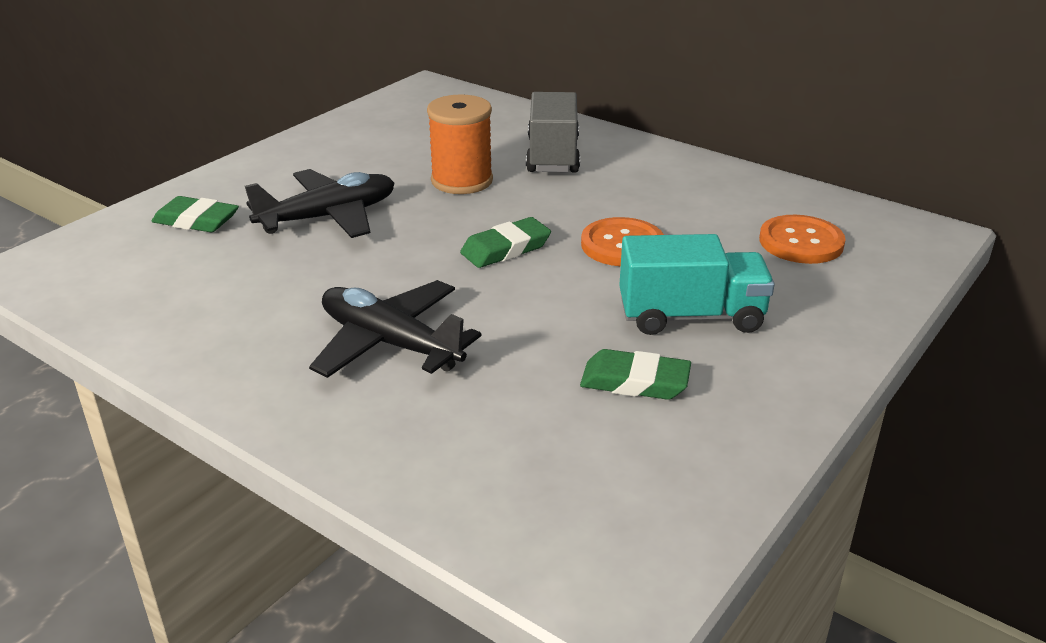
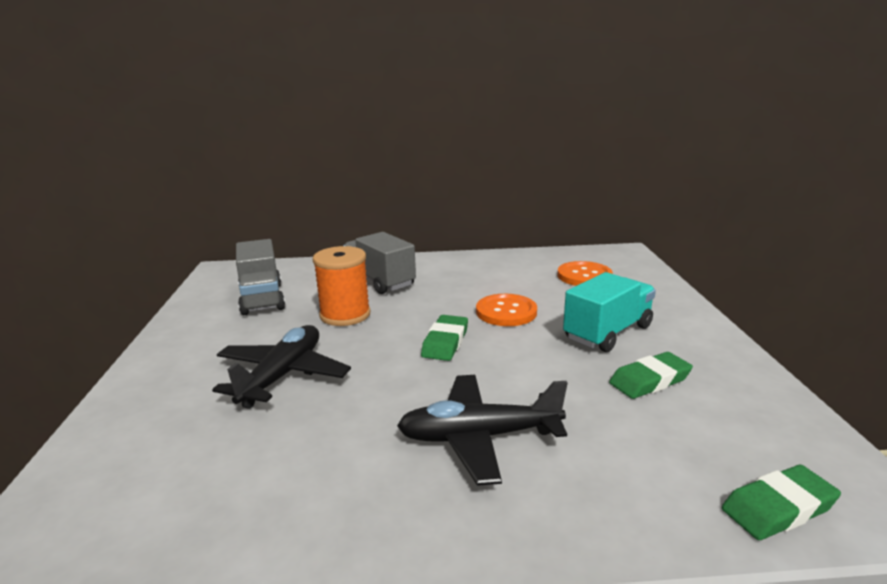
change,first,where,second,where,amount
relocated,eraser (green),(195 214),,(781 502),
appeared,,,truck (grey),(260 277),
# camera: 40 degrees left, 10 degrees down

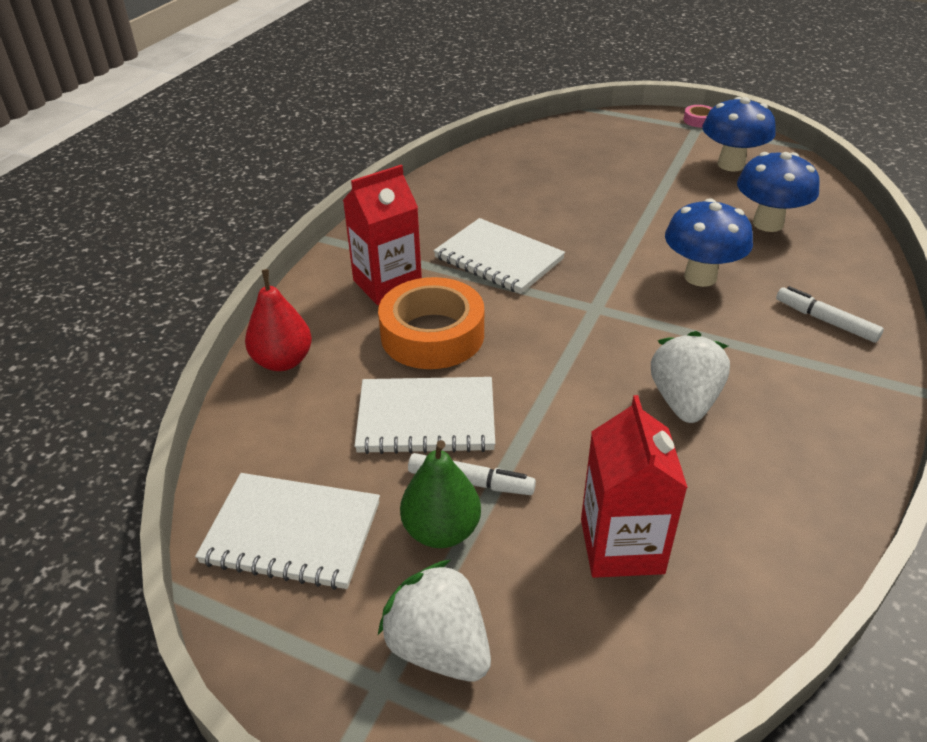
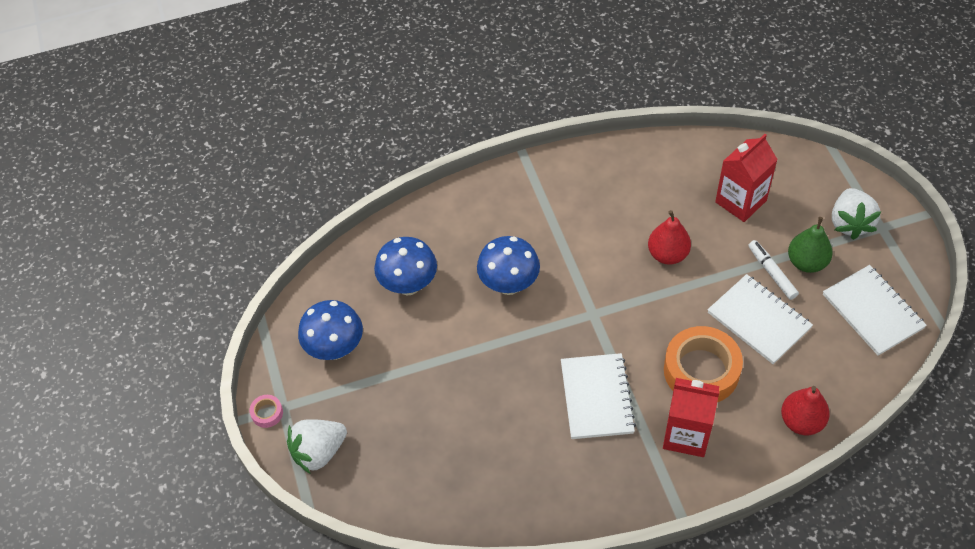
change,first,where,second,where,amount
relocated,strawberry (white),(690 377),,(317 446),
missing,marker (white),(830 314),,,
appeared,,,pear (red),(669 237),
# camera: 130 degrees left, 15 degrees up

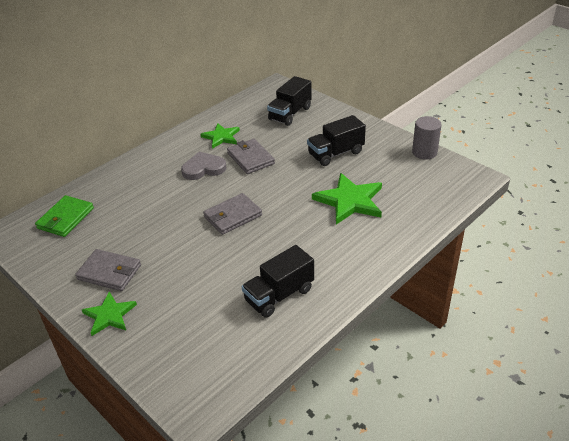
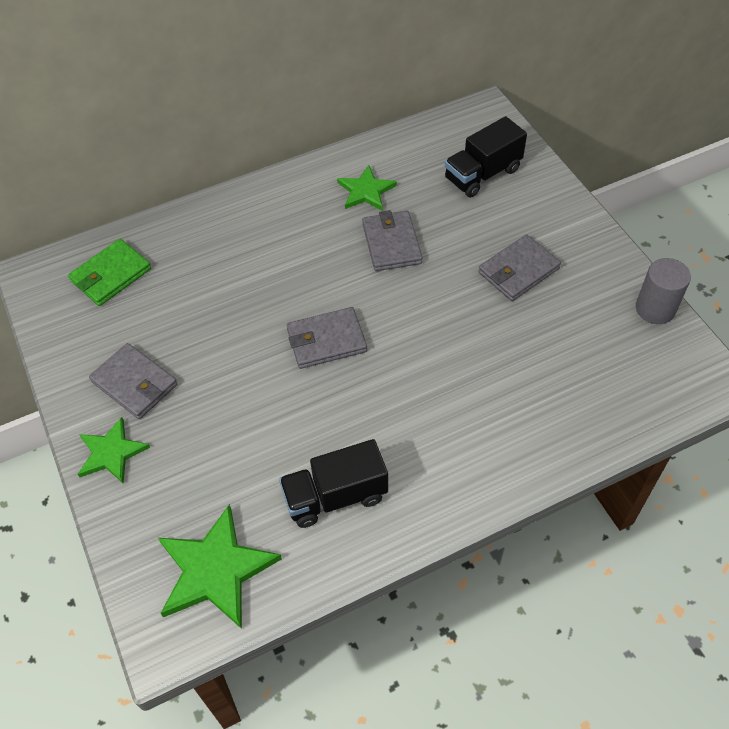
change,first,where,second,where,amount
missing,heart (grey),(203 166),,,
exchanged,truck (black),(336 140),wallet (grey),(519 268),
relocated,star (green),(347 199),,(220 566),
# camera: 20 degrees right, 15 degrees up

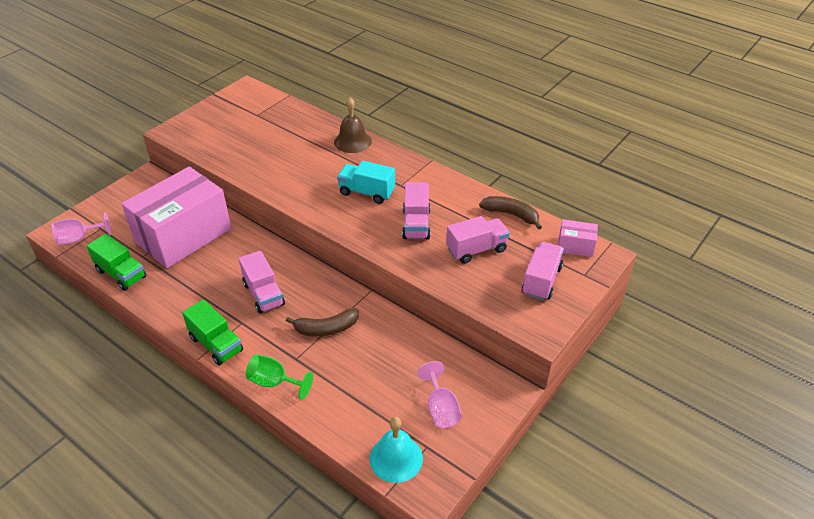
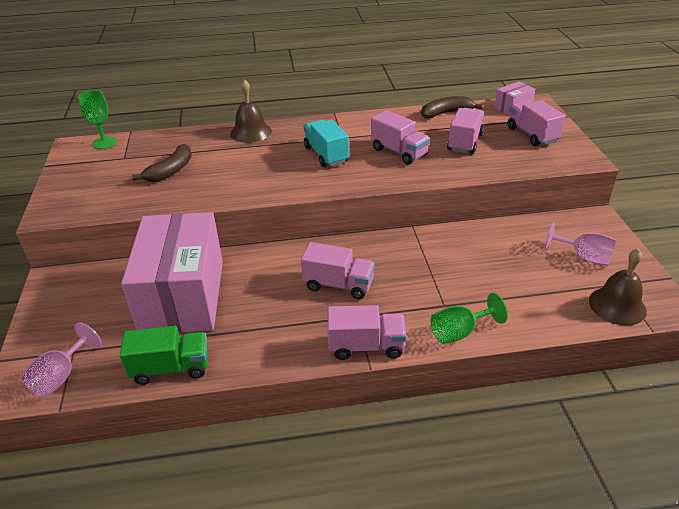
change,first,where,second,where,amount
colour,truck (green),(212 332),truck (pink),(367 332),
relocated,banana (brown),(322 322),,(162 163),
spun,truck (turquoise),(366 182),,(326 143),90 degrees clockwise
colour,bell (turquoise),(396 450),bell (brown),(618 287),
appeared,,,goblet (green),(97 119),
# camera: 45 degrees left, 5 degrees down

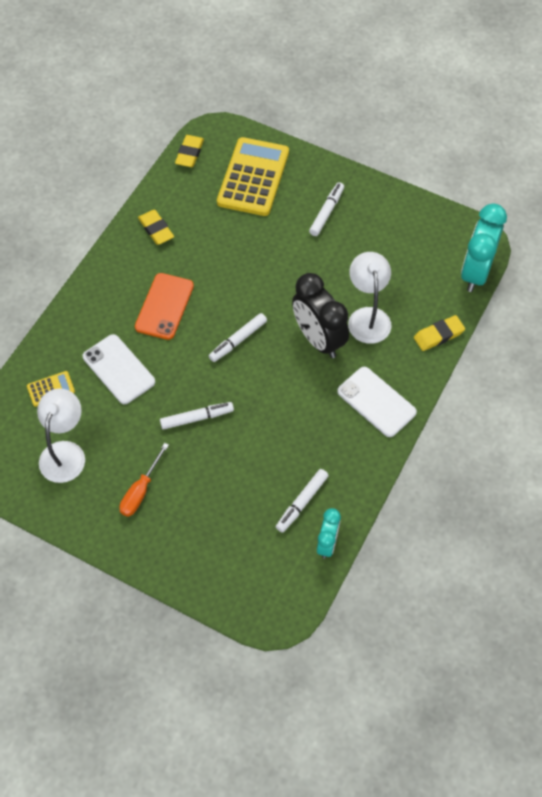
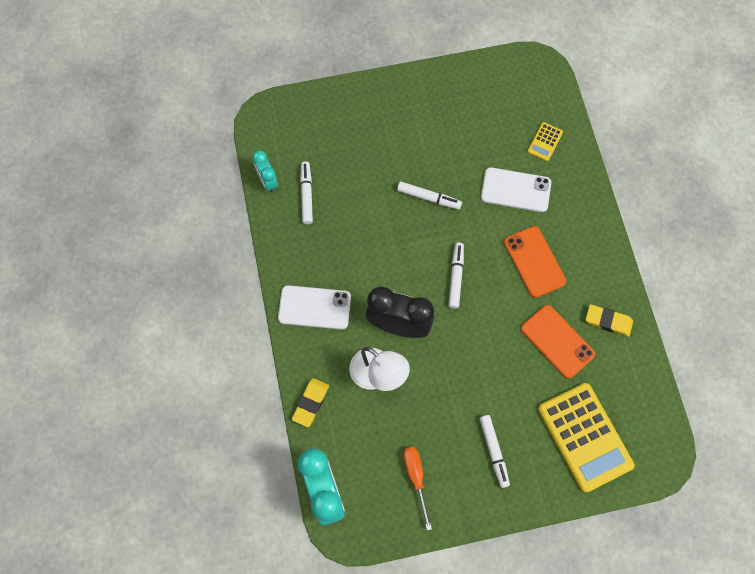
change,first,where,second,where,amount
missing,lamp (white),(61 435),,,
relocated,screwdriver (orange),(144 480),,(418 488),
spun,marker (white),(197 416),,(429 196),105 degrees counterclockwise
missing,eraser (yellow),(189 151),,,
appeared,,,phone (orange),(558 342),
# camera: 140 degrees right, 10 degrees up

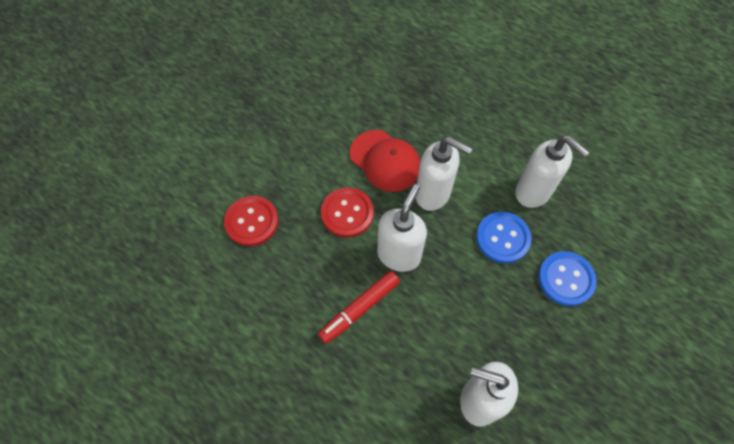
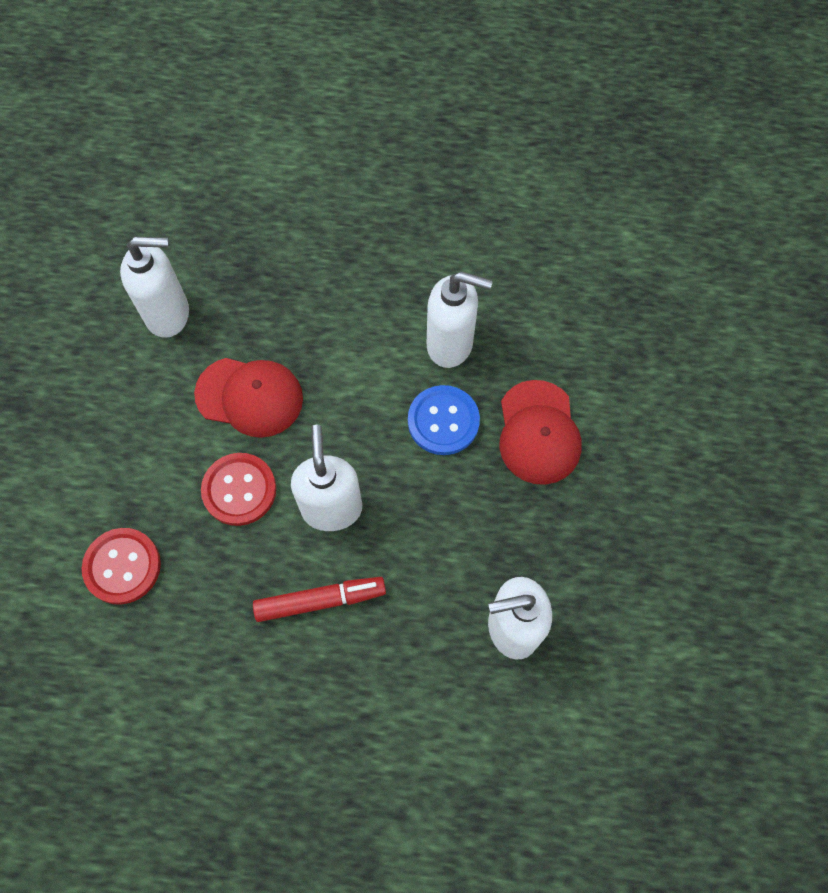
change,first,where,second,where,amount
spun,marker (red),(359 307),,(319 599),120 degrees counterclockwise
relocated,soap dispenser (white),(444 174),,(154 287),
exchanged,button (blue),(567 278),cap (red),(540 432),
# camera: 30 degrees left, 5 degrees up

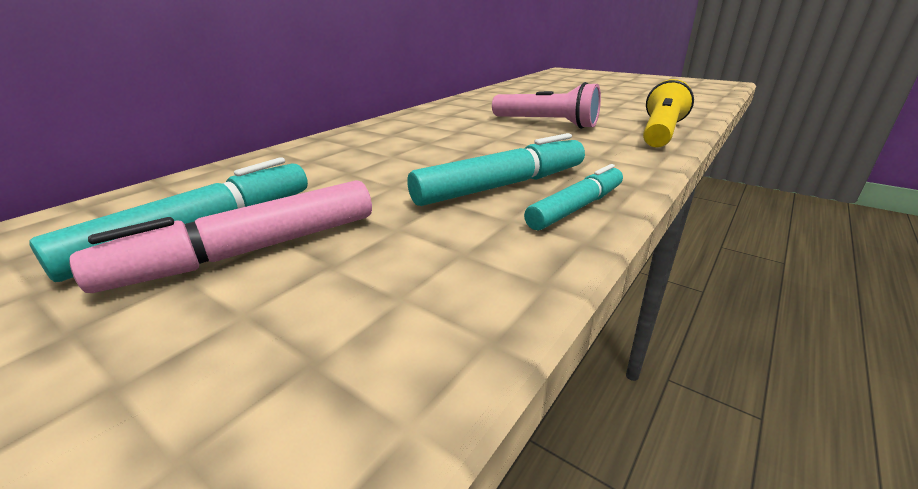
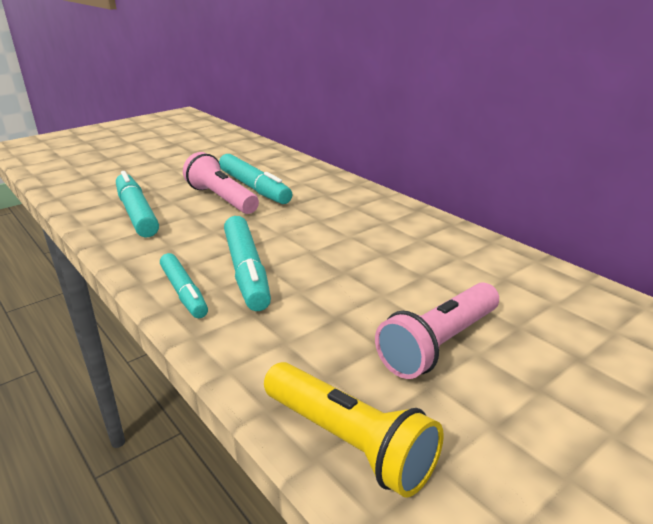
change,first,where,second,where,amount
exchanged,marker (pink),(220 236),flashlight (pink),(221 183),
appeared,,,marker (turquoise),(137 204),
# camera: 105 degrees right, 0 degrees up

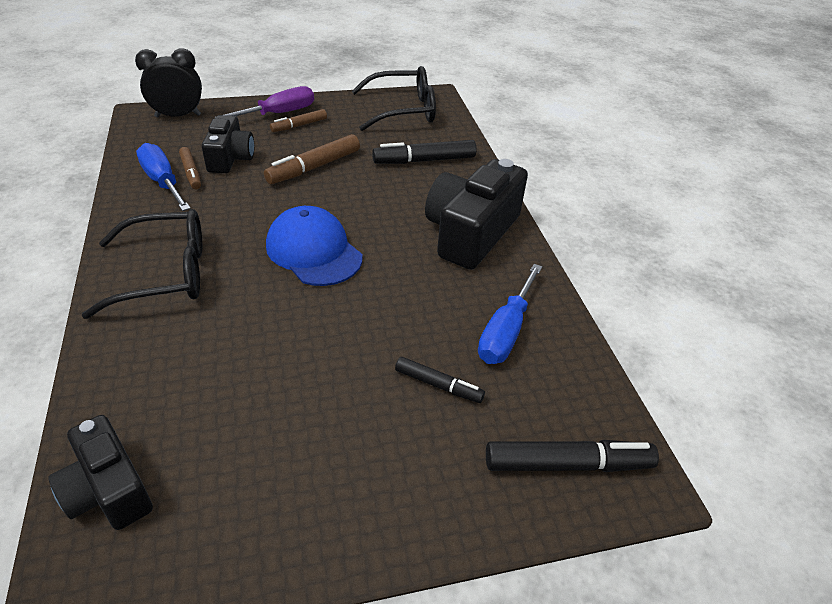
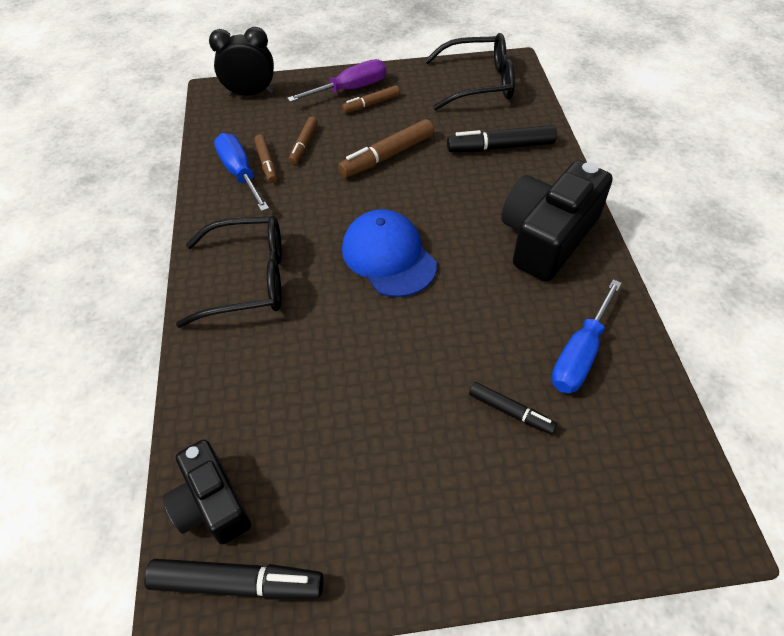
change,first,where,second,where,amount
exchanged,camera (black),(228 144),marker (brown),(303 141),
relocated,marker (black),(572 456),,(234 579),
# camera: 10 degrees right, 10 degrees up

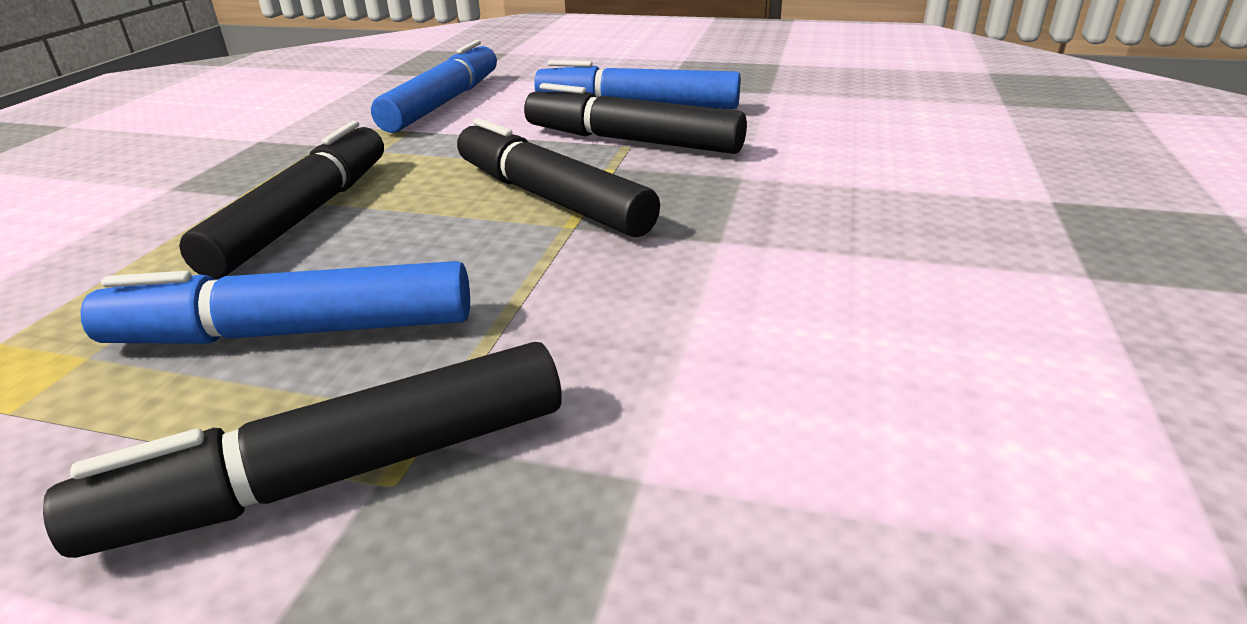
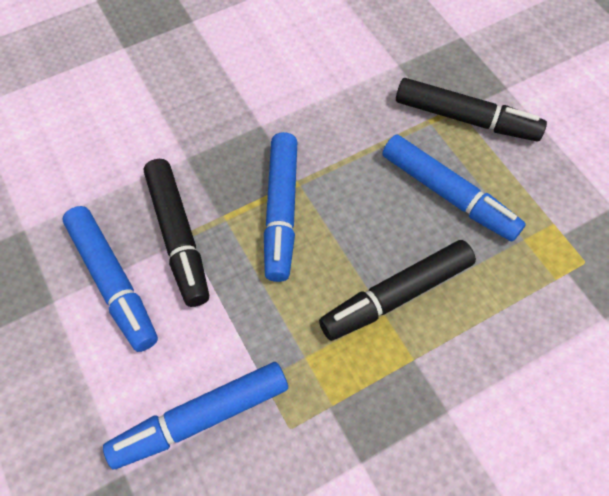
change,first,where,second,where,amount
colour,marker (black),(558 177),marker (blue),(280 207),
# camera: 135 degrees left, 30 degrees up

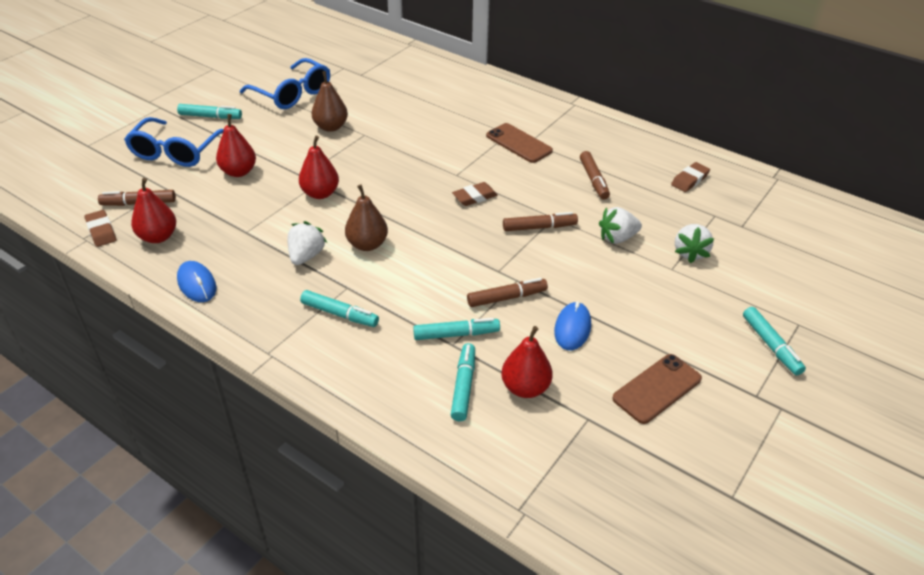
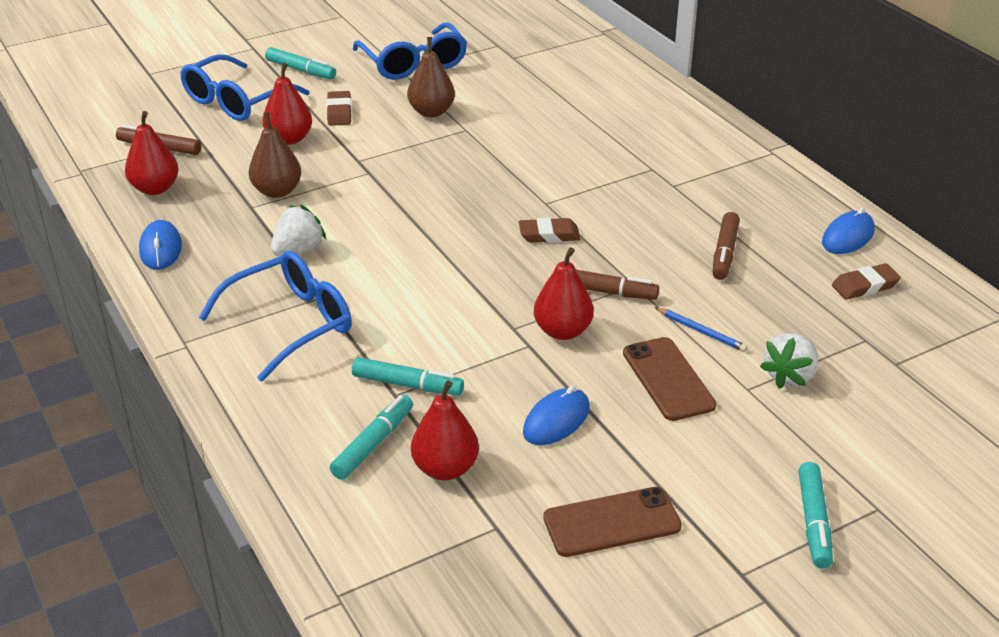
change,first,where,second,where,amount
relocated,eraser (brown),(100 228),,(339 108),
relocated,pear (red),(319 167),,(564 294),
exchanged,marker (turquoise),(339 308),glasses (blue),(275 316),
relocated,pear (brown),(366 217),,(275 155),
missing,marker (brown),(507 292),,,
relocated,phone (brown),(519 143),,(669 379),
exchanged,strawberry (white),(620 225),pencil (blue),(701 329),
appeared,,,mouse (blue),(848 231),
# camera: 25 degrees right, 5 degrees down

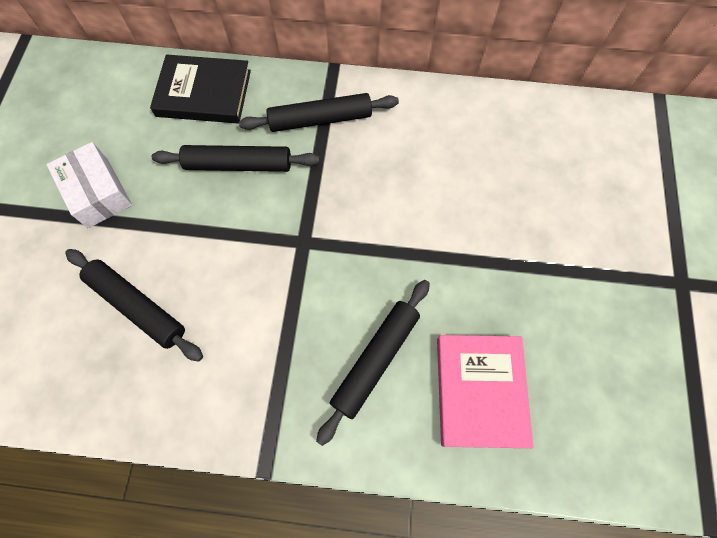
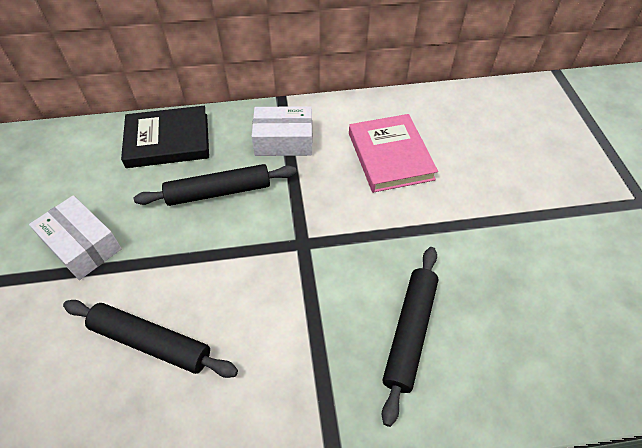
change,first,where,second,where,amount
exchanged,rolling pin (black),(319 112),box (white),(282 131),
relocated,book (pink),(485 391),,(393 153),
# camera: 15 degrees left, 15 degrees down

